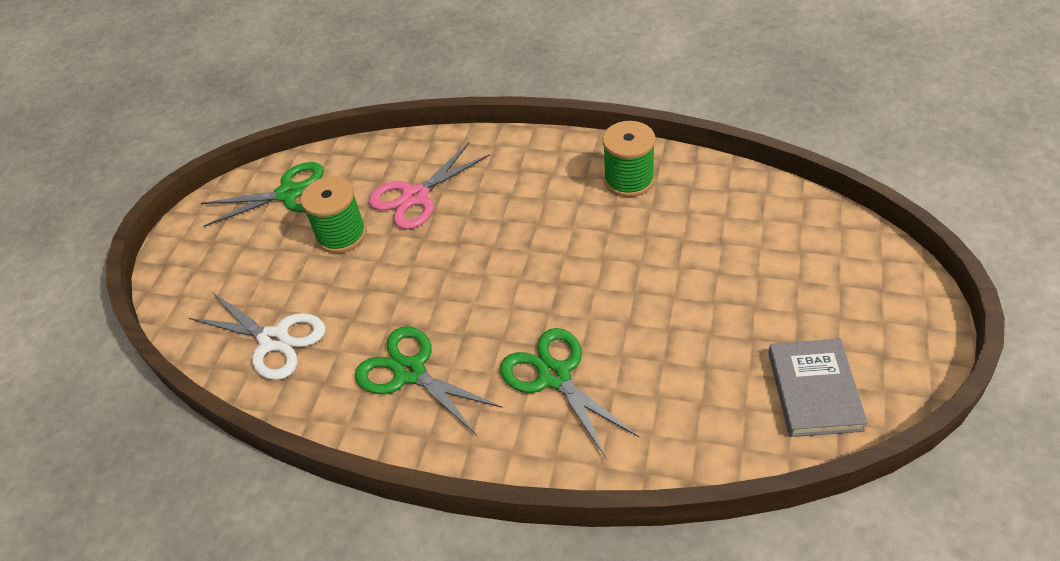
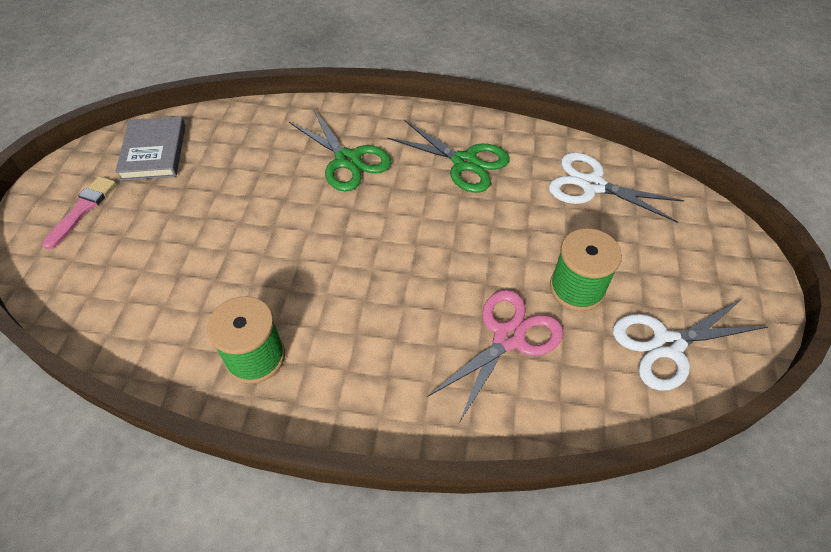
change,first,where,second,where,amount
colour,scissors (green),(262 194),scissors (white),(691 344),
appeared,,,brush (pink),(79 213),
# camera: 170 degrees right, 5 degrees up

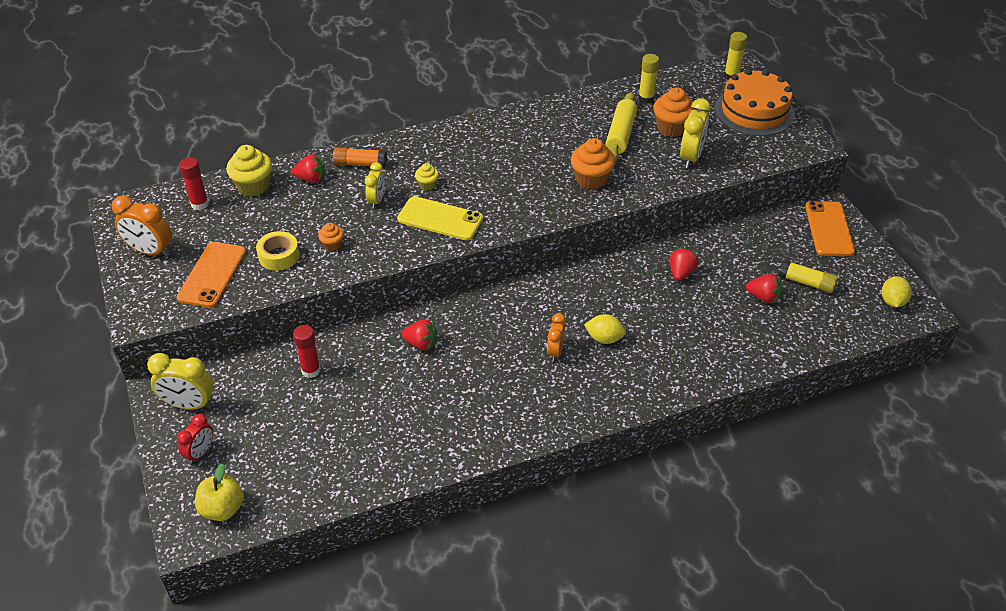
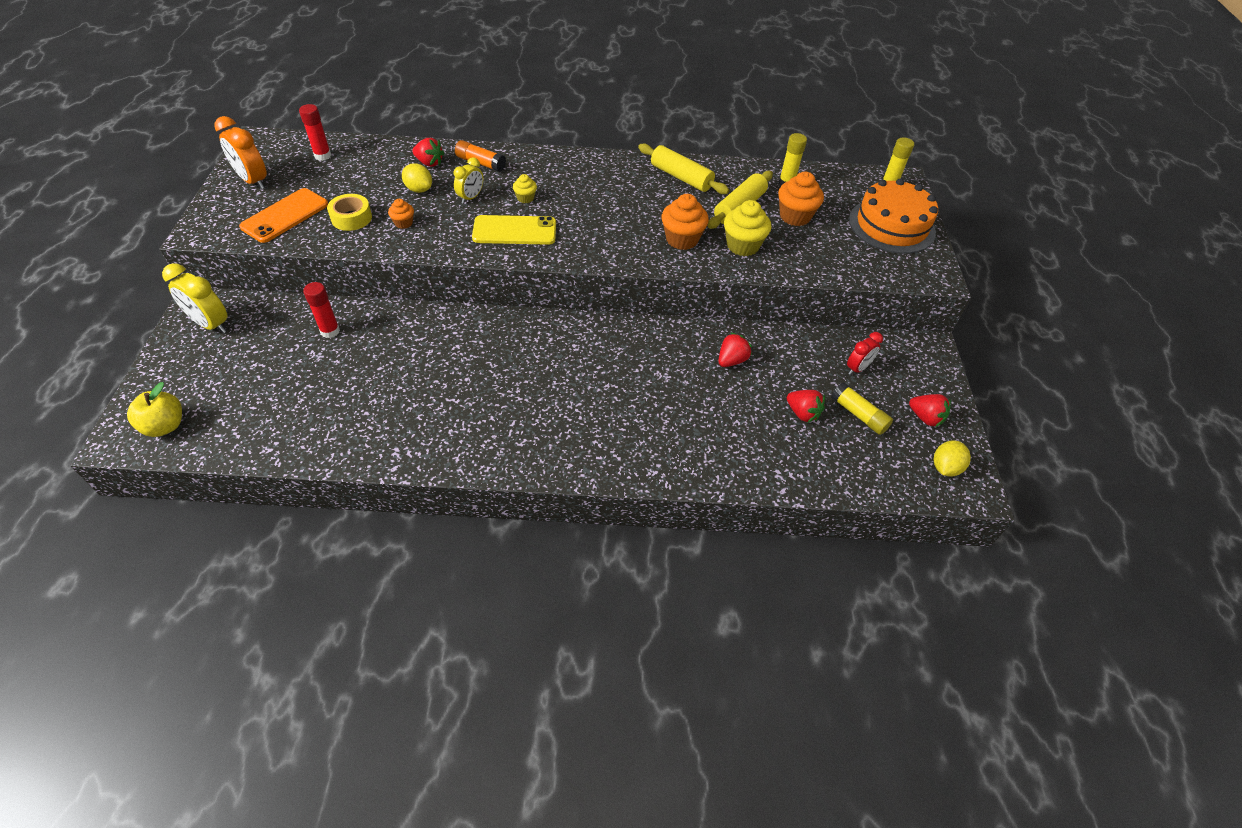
change,first,where,second,where,amount
relocated,clock (red),(195 439),,(865 353),
relocated,cupcake (yellow),(249 170),,(747 228),
spun,phone (yellow),(440 218),,(514 230),45 degrees counterclockwise
relocated,strawberry (red),(420 334),,(930 410),
missing,clock (orange),(556 337),,,
relocated,lemon (yellow),(605 329),,(417 178),
missing,clock (yellow),(695 133),,,
missing,phone (orange),(830 228),,,
appeared,,,rolling pin (yellow),(683 168),
# camera: 20 degrees right, 5 degrees up

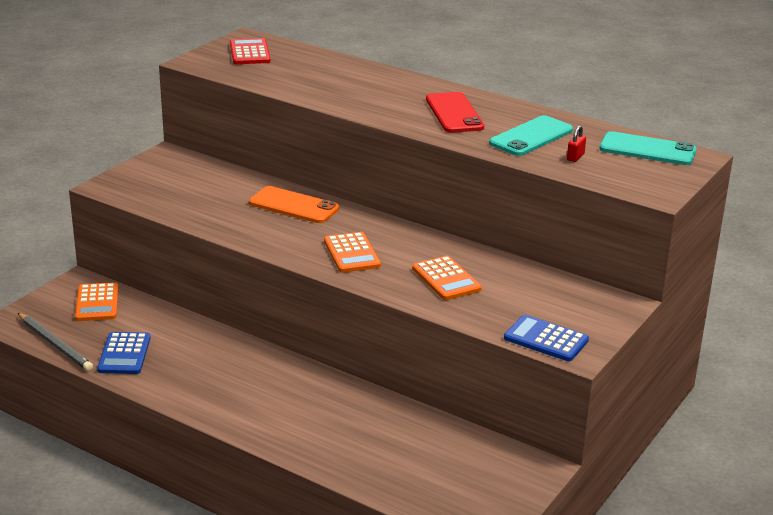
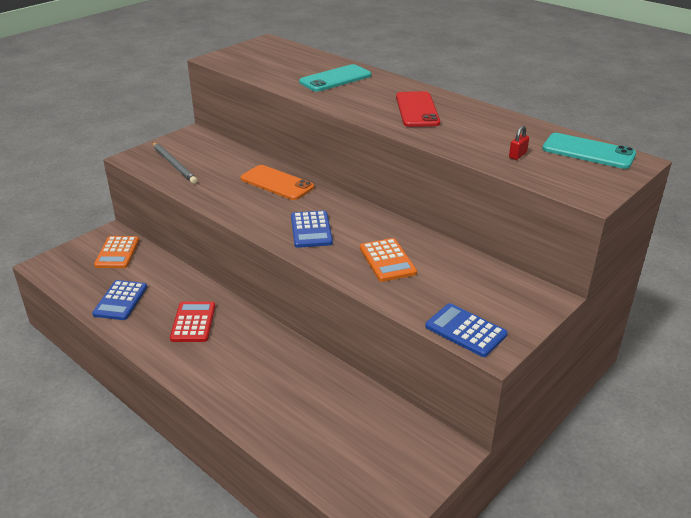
change,first,where,second,where,amount
relocated,pencil (grey),(55 342),,(174 163),
relocated,calculator (red),(250 51),,(192 322),
colour,calculator (orange),(352 252),calculator (blue),(312 229),
relocated,phone (turquoise),(531 135),,(335 78),
# camera: 10 degrees right, 5 degrees up

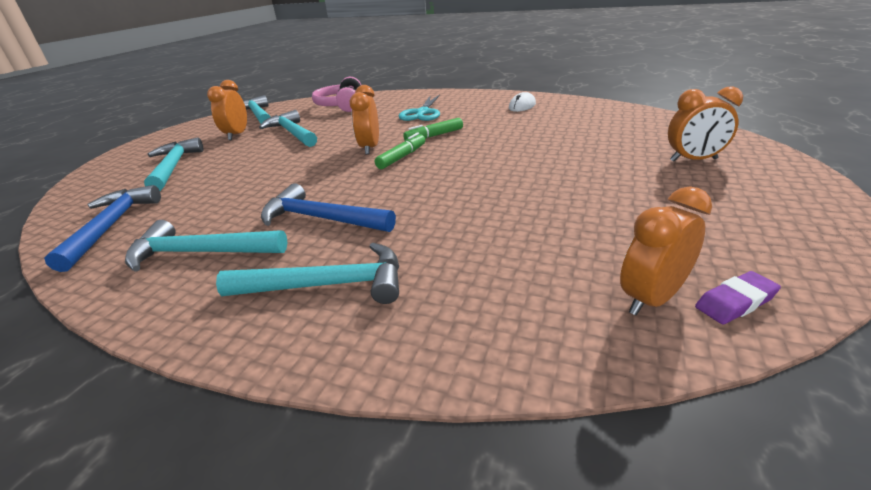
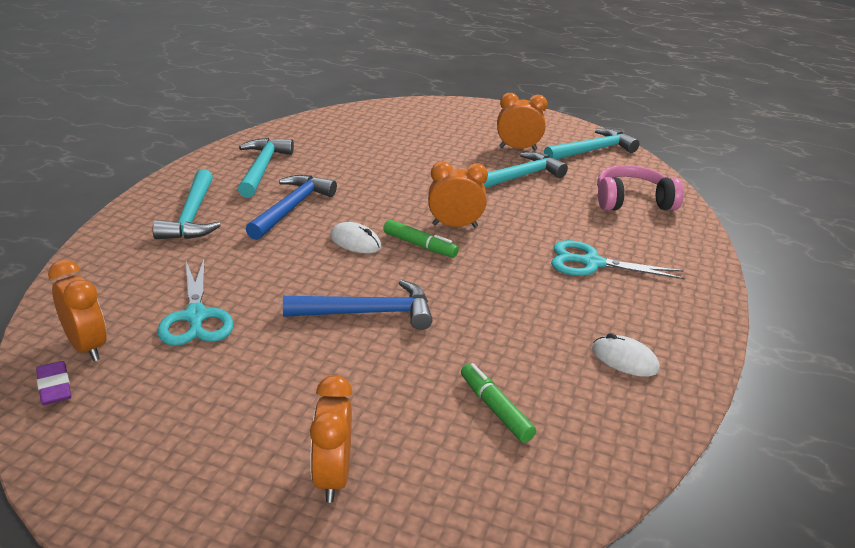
change,first,where,second,where,amount
relocated,hammer (blue),(102 228),,(358 305),
missing,hammer (turquoise),(173 164),,,
relocated,marker (green),(433 129),,(498 403),
appeared,,,scissors (turquoise),(195 302),
appeared,,,mouse (white),(355 237),
# camera: 85 degrees right, 0 degrees up

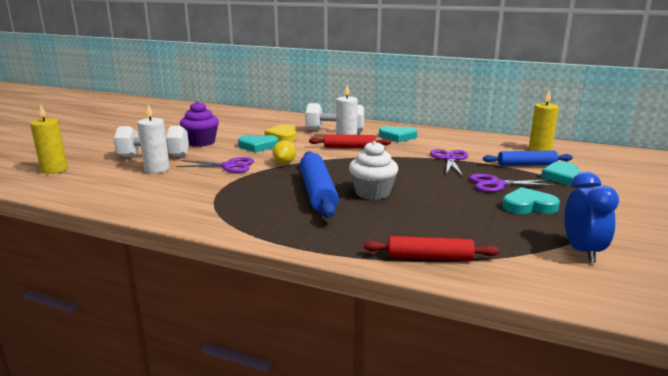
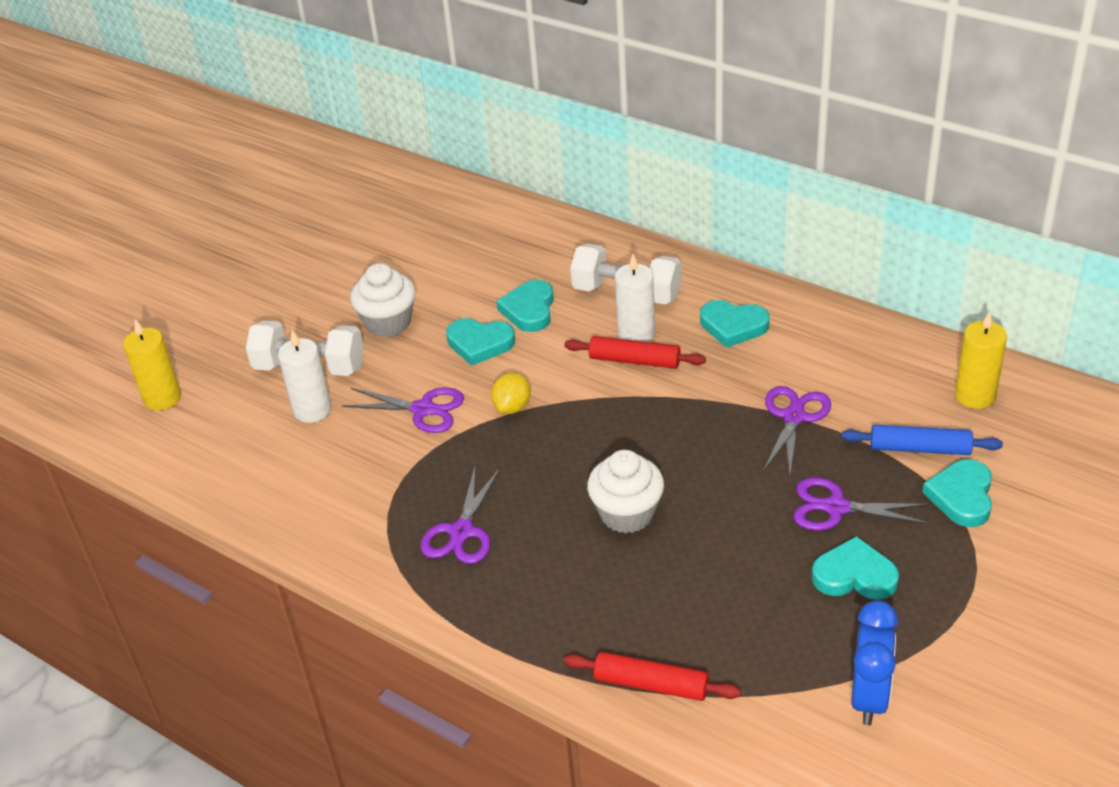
change,first,where,second,where,amount
colour,cupcake (purple),(199 124),cupcake (white),(383 300),
colour,heart (yellow),(280 133),heart (turquoise),(525 306),
missing,rolling pin (blue),(319 184),,,
appeared,,,scissors (purple),(460 515),
# camera: 15 degrees right, 20 degrees up

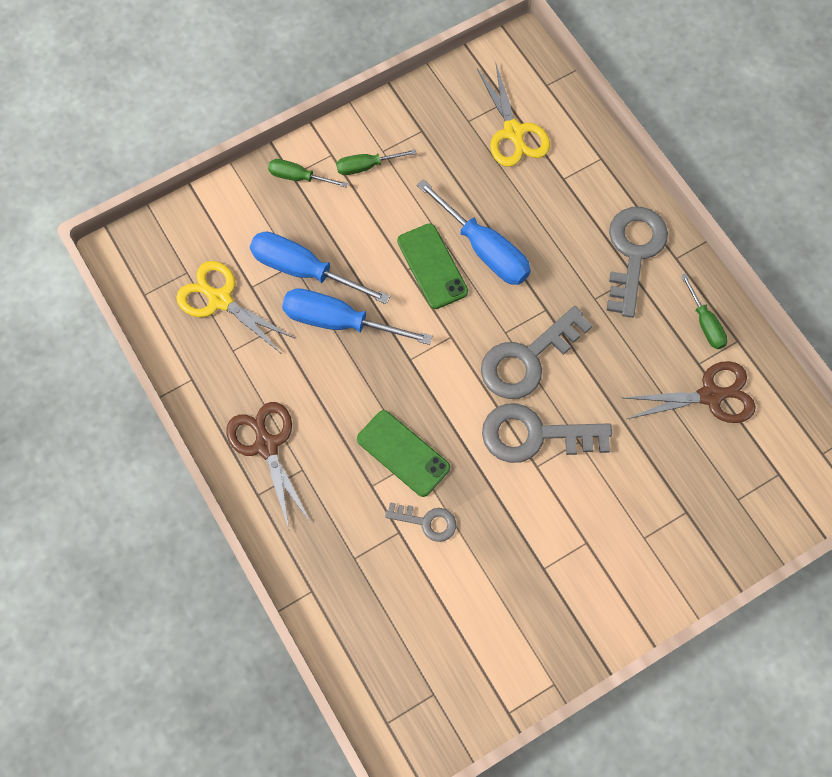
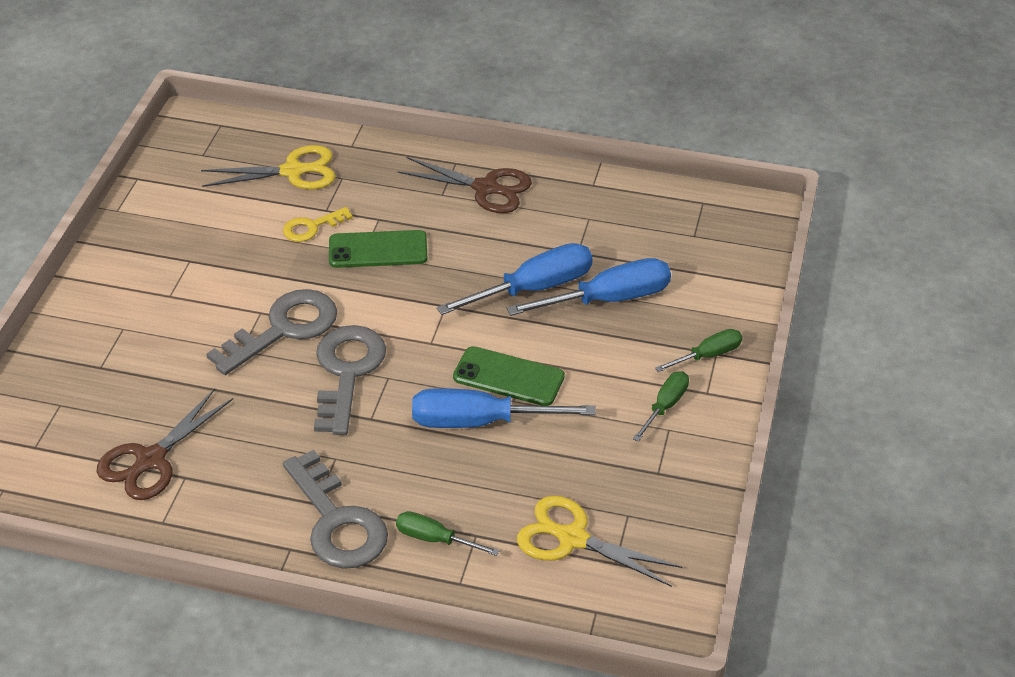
change,first,where,second,where,amount
relocated,scissors (yellow),(235 307),,(268 167),
colour,key (grey),(420 522),key (yellow),(318 224),
relocated,screwdriver (green),(704 311),,(448 533),
# camera: 135 degrees right, 25 degrees down

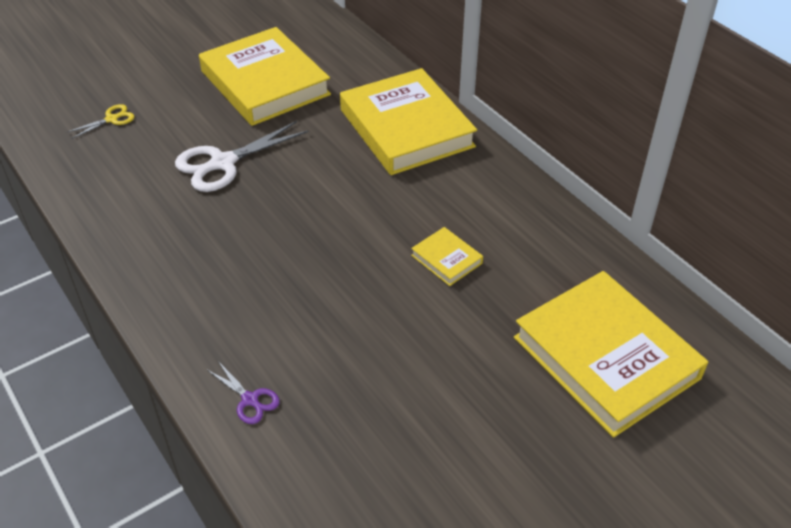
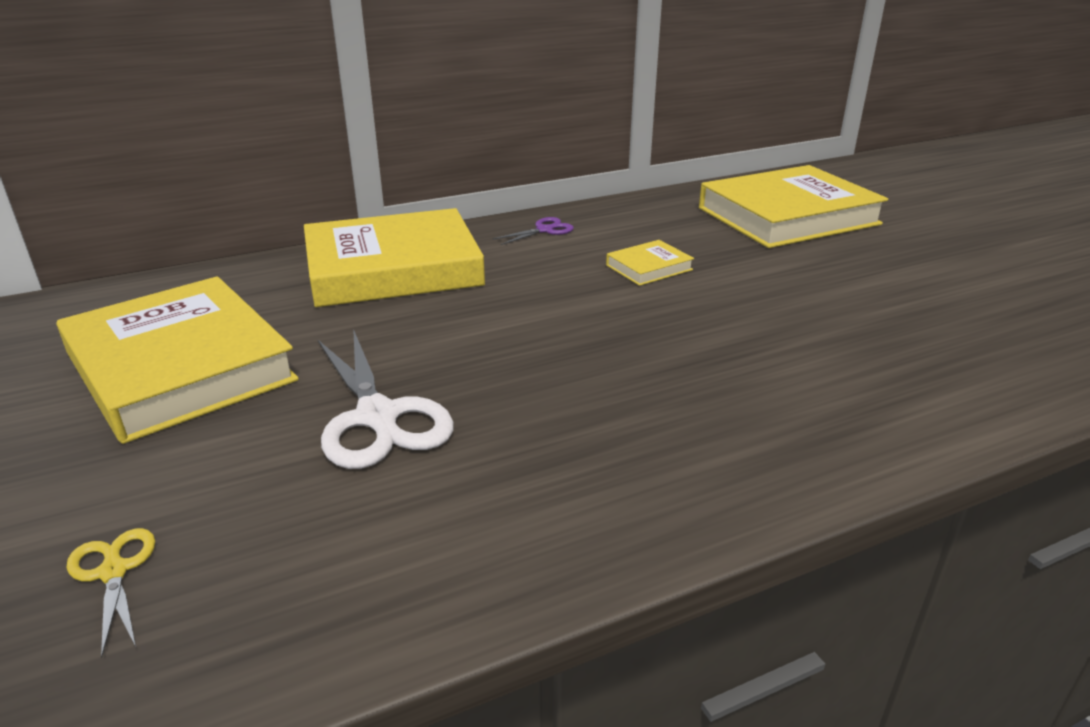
change,first,where,second,where,amount
spun,book (yellow),(265 76),,(178 360),75 degrees clockwise
relocated,scissors (purple),(243 392),,(533 231),
# camera: 80 degrees left, 15 degrees down

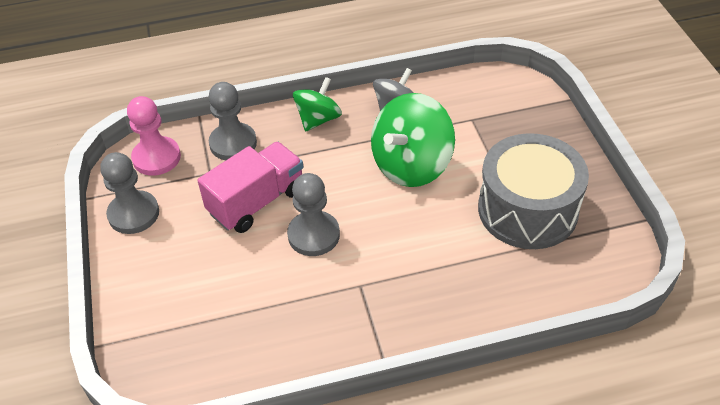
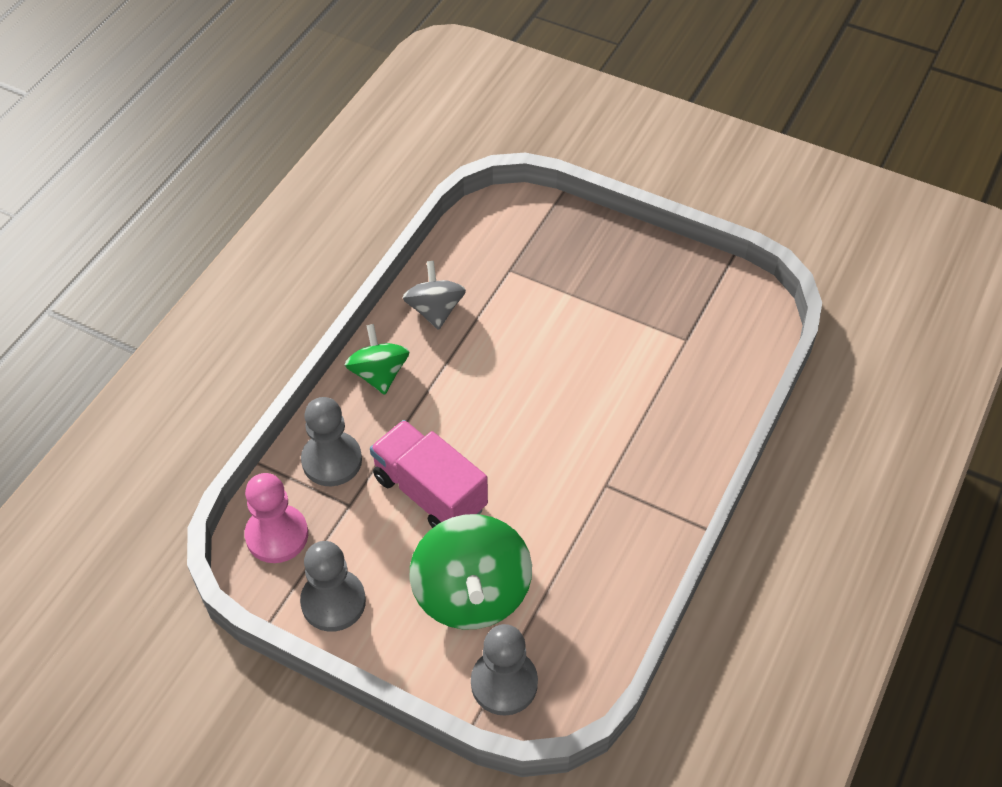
change,first,where,second,where,amount
spun,truck (pink),(250 187),,(429 474),45 degrees counterclockwise
relocated,pawn (grey),(313 214),,(504 670),
relocated,spinning top (green),(413 140),,(471 572),
missing,drum (grey),(533 191),,,
# camera: 50 degrees left, 5 degrees up

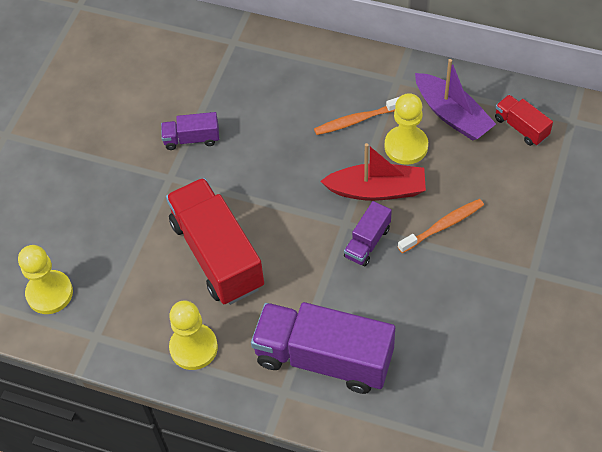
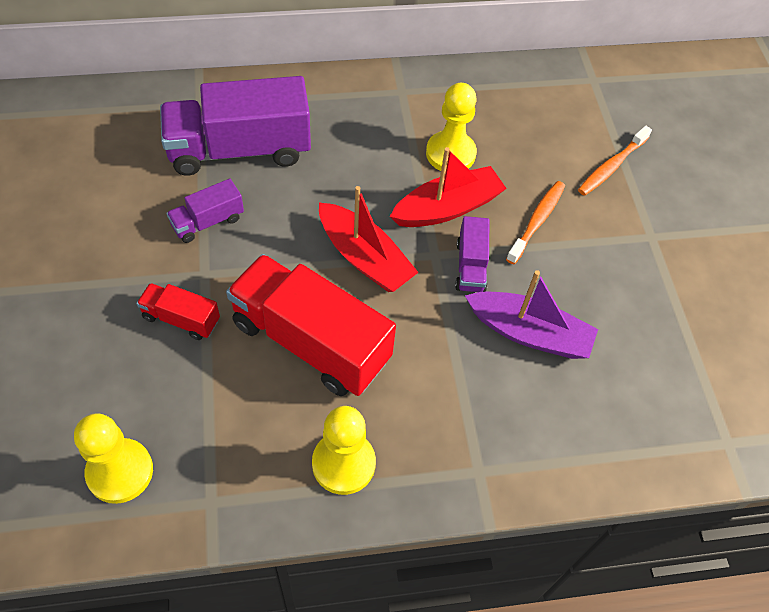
change,first,where,second,where,amount
relocated,truck (purple),(323 348),,(235 126),
relocated,toothbrush (orange),(356 116),,(615 161),
relocated,boat (purple),(455 100),,(531 314),
relocated,truck (red),(524 120),,(178 311),
appeared,,,boat (red),(369 239),
# camera: 35 degrees left, 0 degrees up

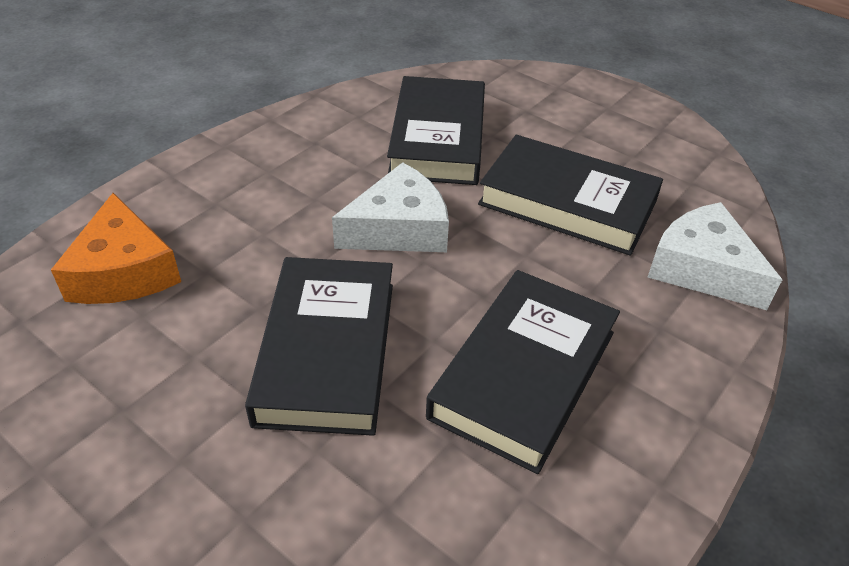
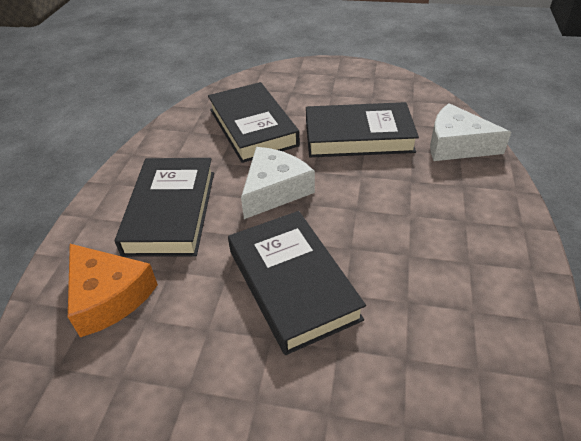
change,first,where,second,where,amount
relocated,book (black),(523 372),,(164 207),
# camera: 25 degrees left, 0 degrees up

